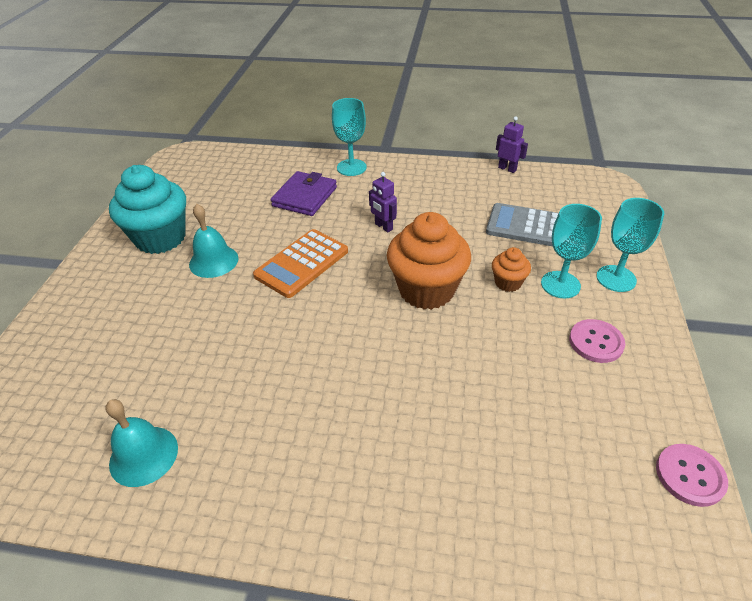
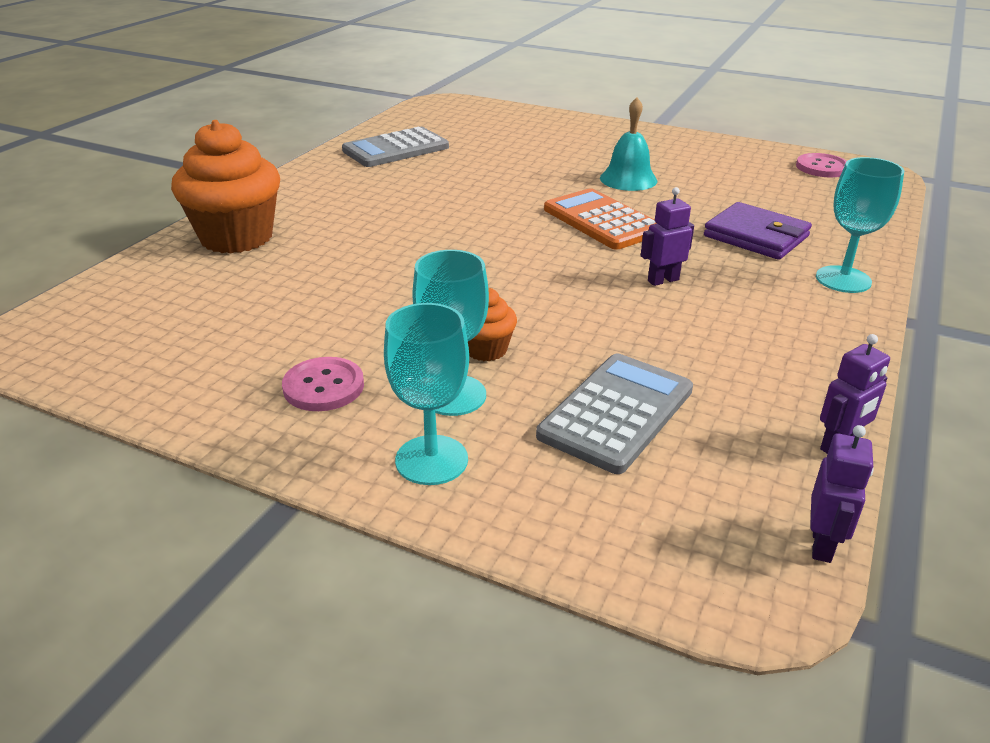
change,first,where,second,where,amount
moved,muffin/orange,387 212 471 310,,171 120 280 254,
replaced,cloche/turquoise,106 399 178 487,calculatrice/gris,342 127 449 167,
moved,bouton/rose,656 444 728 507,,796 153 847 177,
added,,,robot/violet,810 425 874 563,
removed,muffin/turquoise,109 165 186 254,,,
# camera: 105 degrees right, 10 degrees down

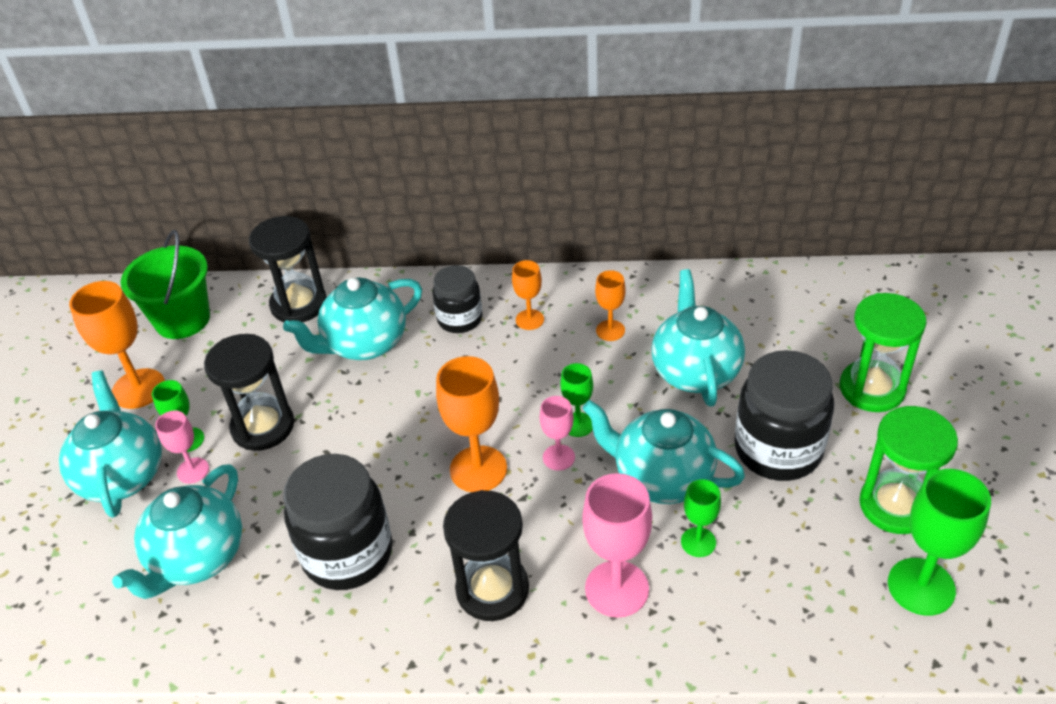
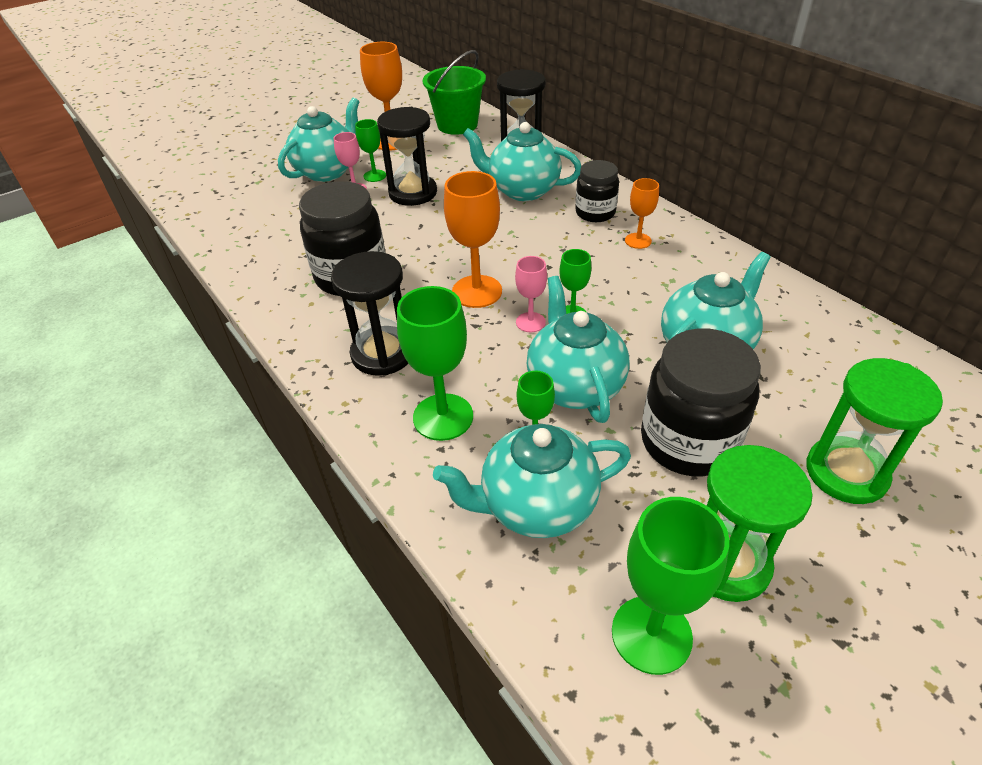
change,first,where,second,where,amount
recoloured,verre à pied/rose,582 473 652 618,verre à pied/vert,397 286 473 441,
moved,théière/turquoise,112 464 242 599,,433 424 631 538,
removed,verre à pied/orange,595 270 626 341,,,
# camera: 50 degrees right, 0 degrees up

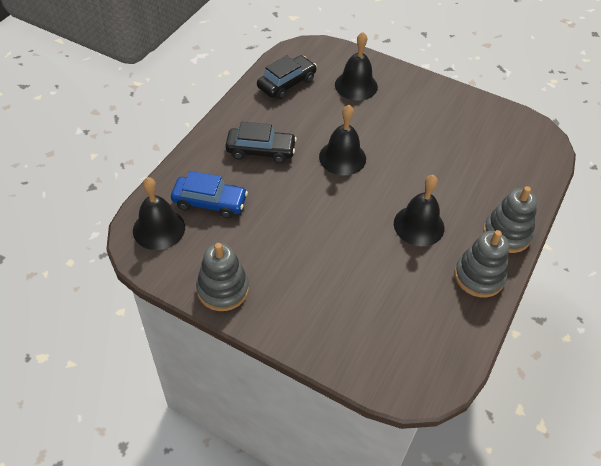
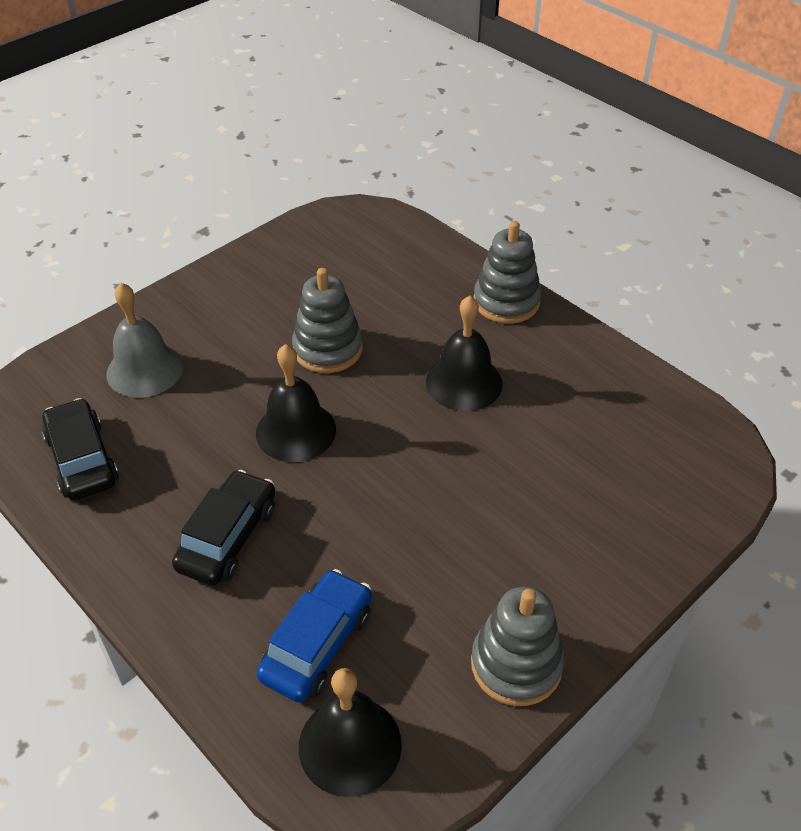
change,first,where,second,where,amount
recoloured,cloche/noir,335 32 378 101,cloche/gris,107 283 183 398,
moved,jouet à empiler/gris,454 230 509 297,,292 268 363 373,
# camera: 70 degrees left, 5 degrees down

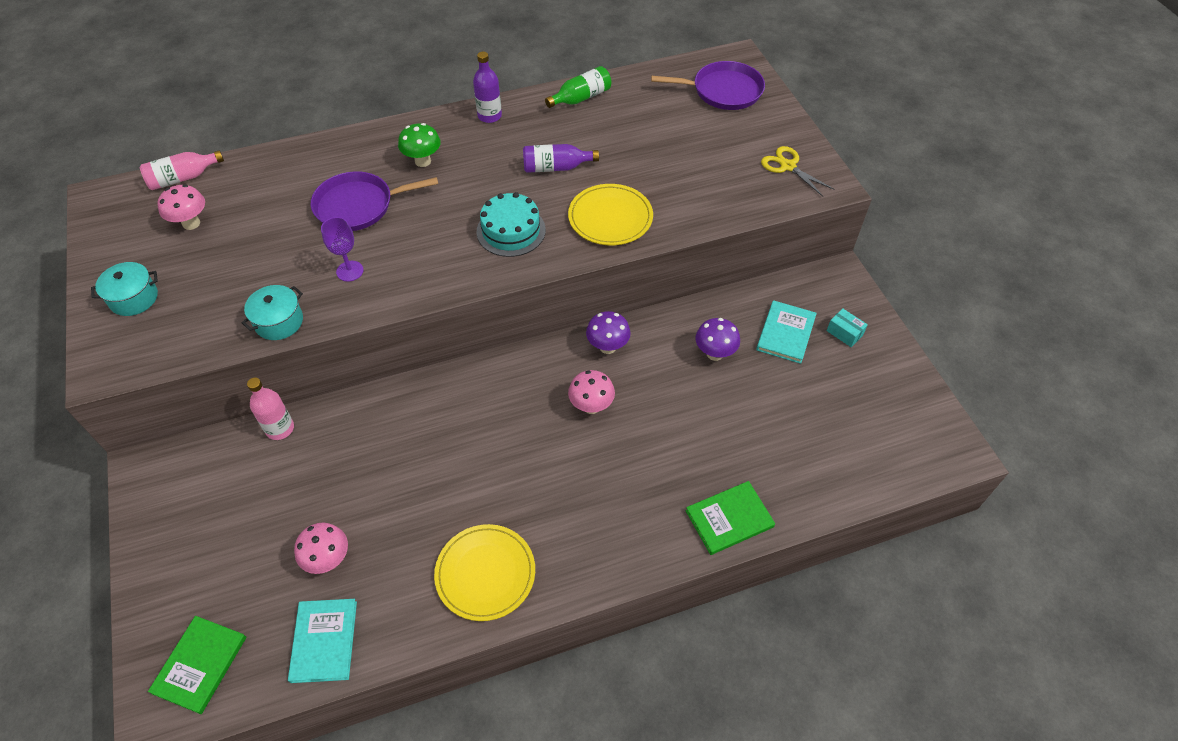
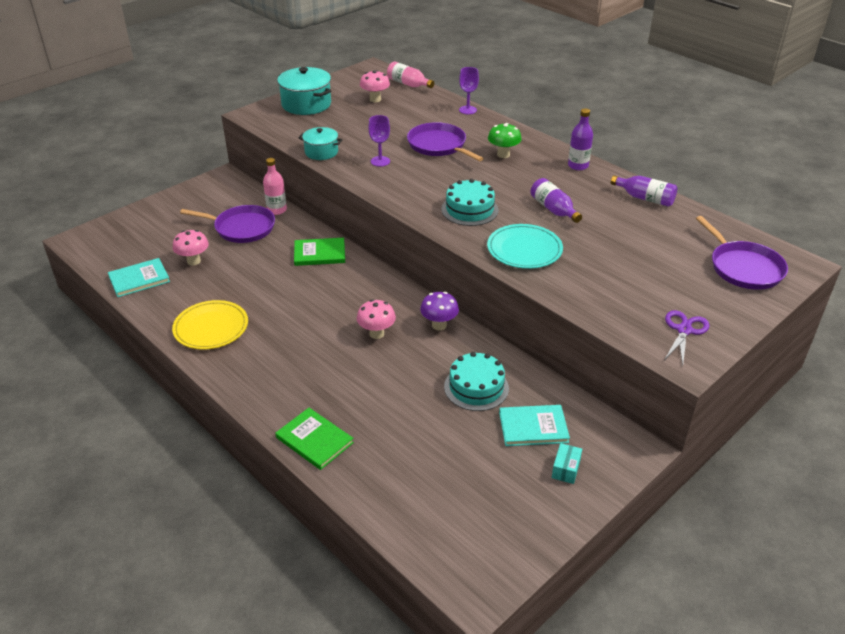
change,first,where,second,where,amount
added,,,poêle/violet,180 205 275 243,
resized,marmite/turquoise,91 262 158 316,,277 67 331 115,x1.62
moved,livre/vert,148 616 246 714,,294 238 345 266,
replaced,champignon/violet,696 318 740 361,gâteau/turquoise,444 352 509 411,
added,,,verre à pied/violet,459 67 479 114,
recoloured,assiette/jaune,568 184 653 245,assiette/turquoise,487 224 563 269,
recoloured,bouteille/vert,545 66 611 108,bouteille/violet,611 175 677 207,
recoloured,ciseaux/jaune,761 146 835 197,ciseaux/violet,665 310 710 365,
# camera: 65 degrees right, 15 degrees down

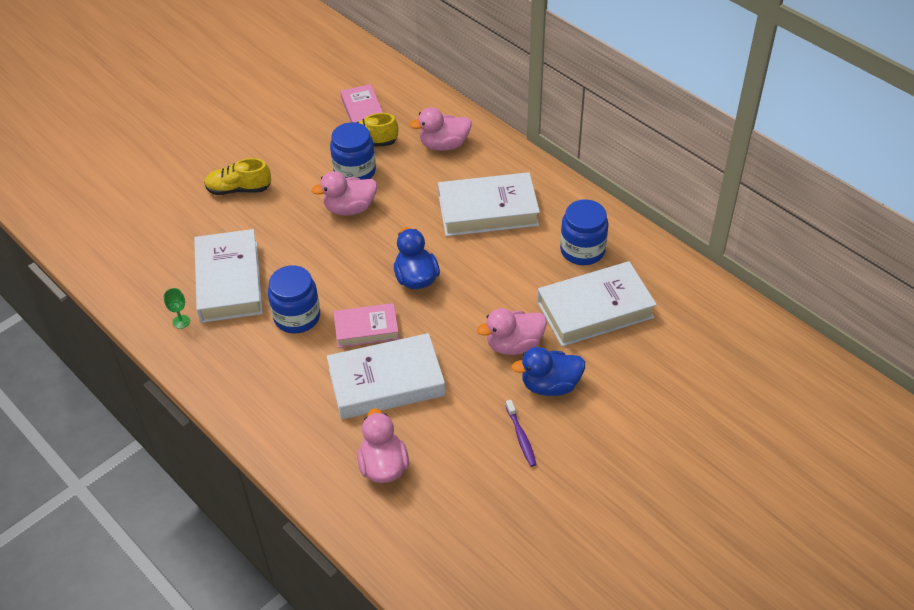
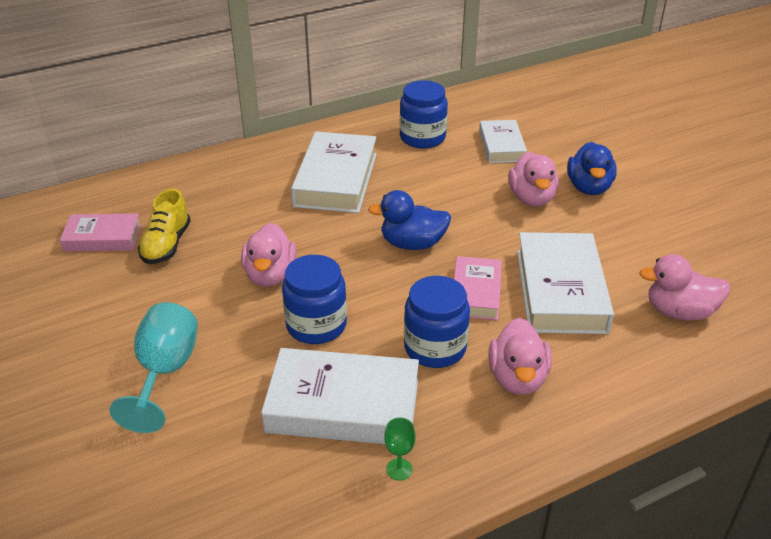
change,first,where,second,where,amount
replaced,chaussure/jaune,204 158 271 195,verre à pied/turquoise,110 302 198 433,
moved,bocal/bleu,330 122 376 180,,282 255 347 344,
resized,livre/blanc,537 261 657 347,,479 120 527 163,x0.60
moved,canard/rose,409 107 472 151,,488 318 552 395,
removed,brosse à dents/violet,506 400 537 467,,,
# camera: 75 degrees left, 10 degrees down

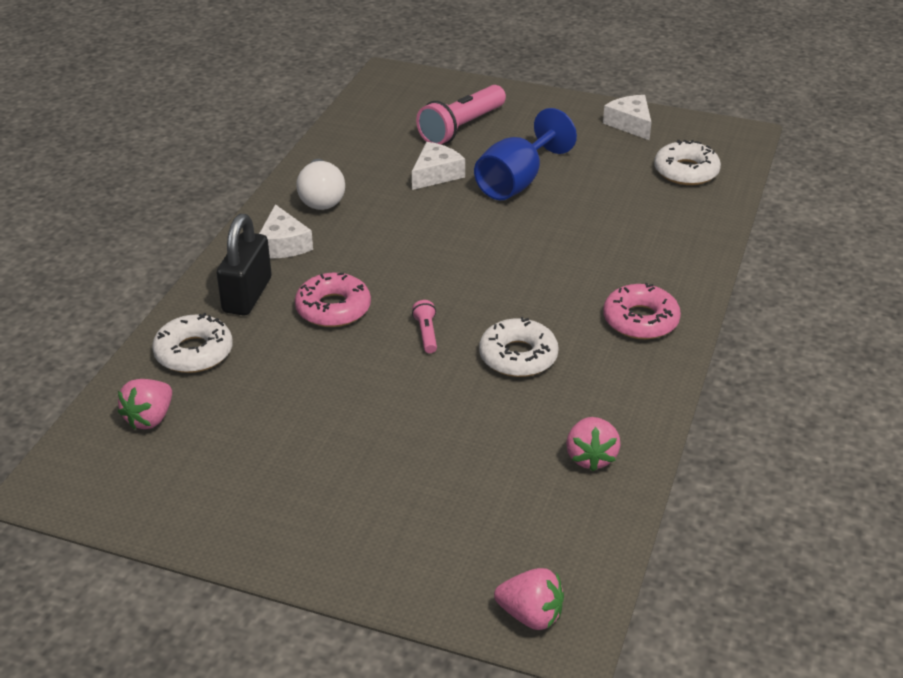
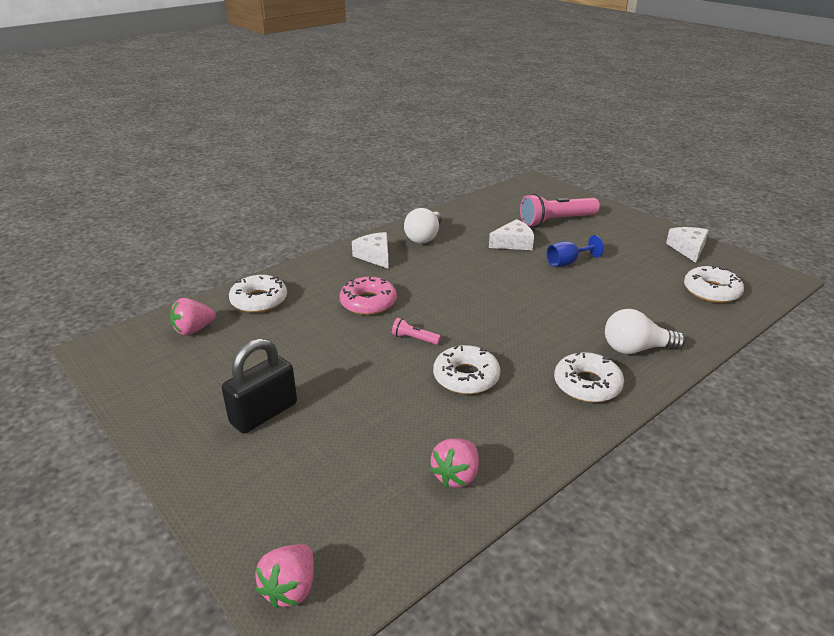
change,first,where,second,where,amount
moved,cadenas/noir,217 214 272 316,,222 338 297 434,
turned,fraise/rose,494 568 564 630,,255 544 314 608,60 degrees clockwise
turned,fromage/blanc,259 204 313 259,,352 232 389 269,135 degrees clockwise
turned,lampe de poche/rose,412 300 437 353,,392 318 441 345,90 degrees counterclockwise
resized,verre à pied/bleu,474 108 577 201,,547 235 604 267,x0.59
recoloured,beignet/rose,603 283 681 339,beignet/blanc,554 352 624 403,
added,,,ampoule/blanc,605 309 686 354,
# camera: 30 degrees right, 5 degrees down

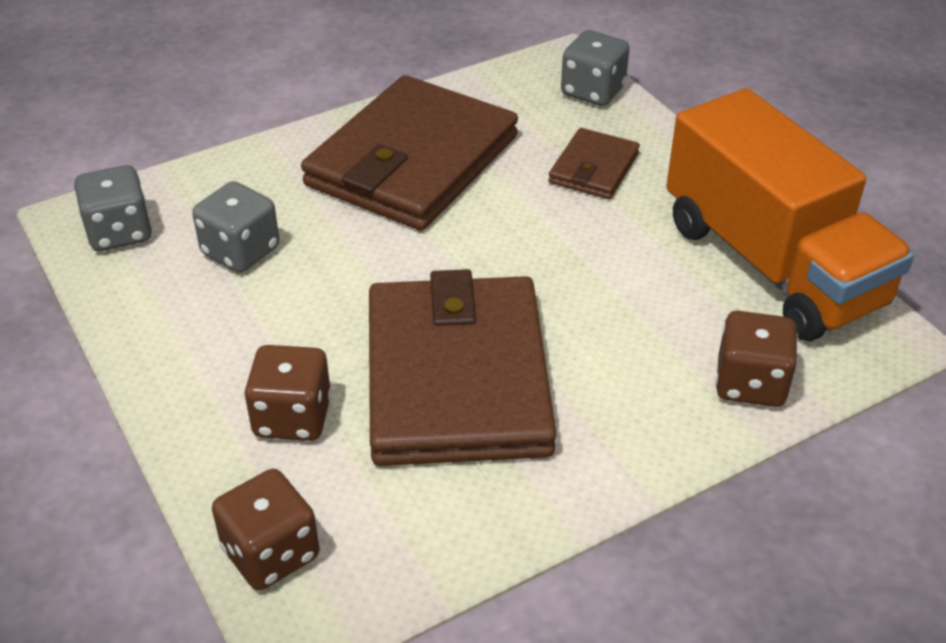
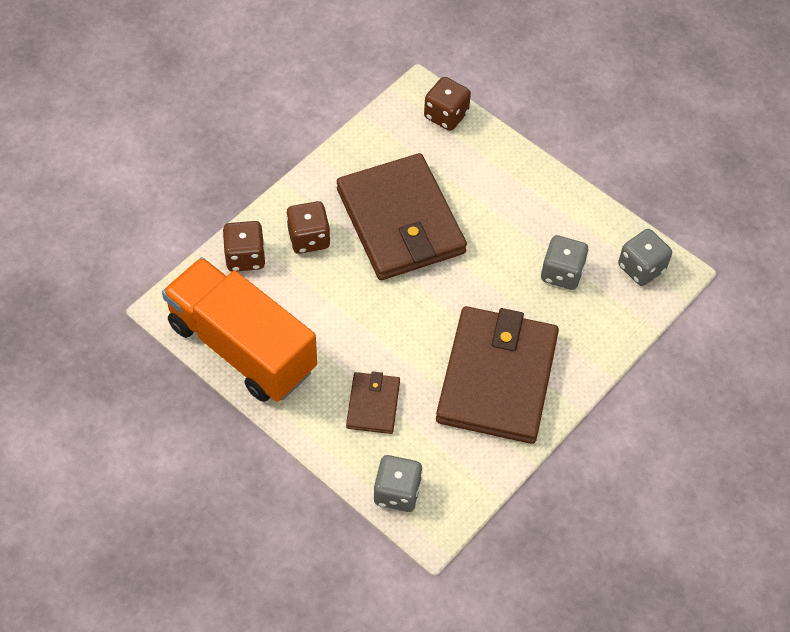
change,first,where,second,where,amount
moved,dé/marron,244 345 331 441,,286 201 330 254,
# camera: 160 degrees right, 15 degrees up

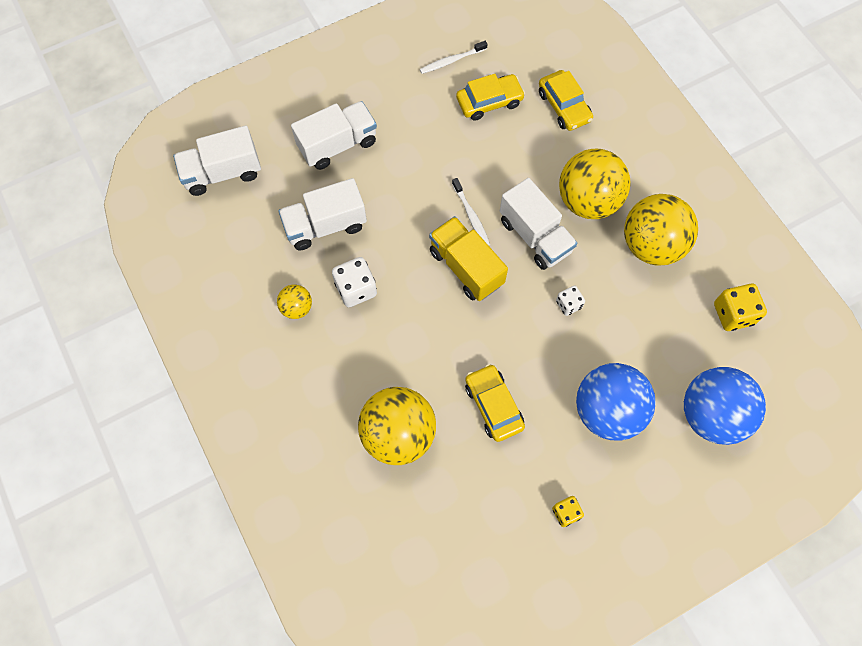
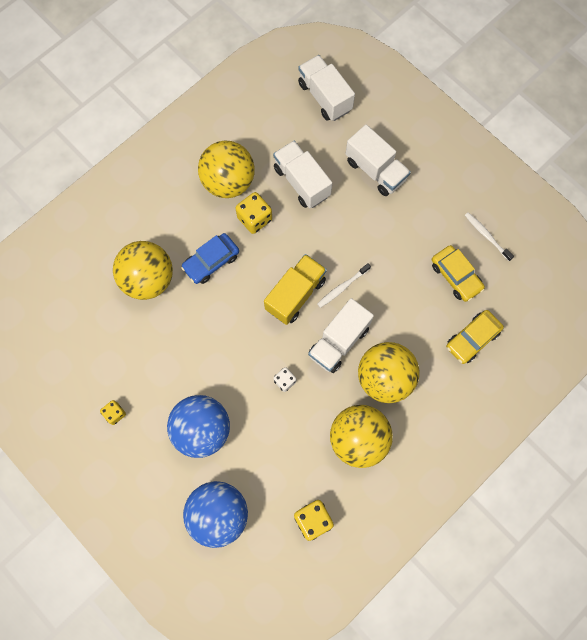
change,first,where,second,where,amount
added,,,voiture/bleu,181 233 239 284,
resized,balle/jaune,277 285 312 319,,198 141 255 198,x2.08
recoloured,dé/blanc,332 257 377 307,dé/jaune,235 192 272 234,
removed,voiture/jaune,465 364 525 442,,,
# camera: 75 degrees right, 5 degrees up

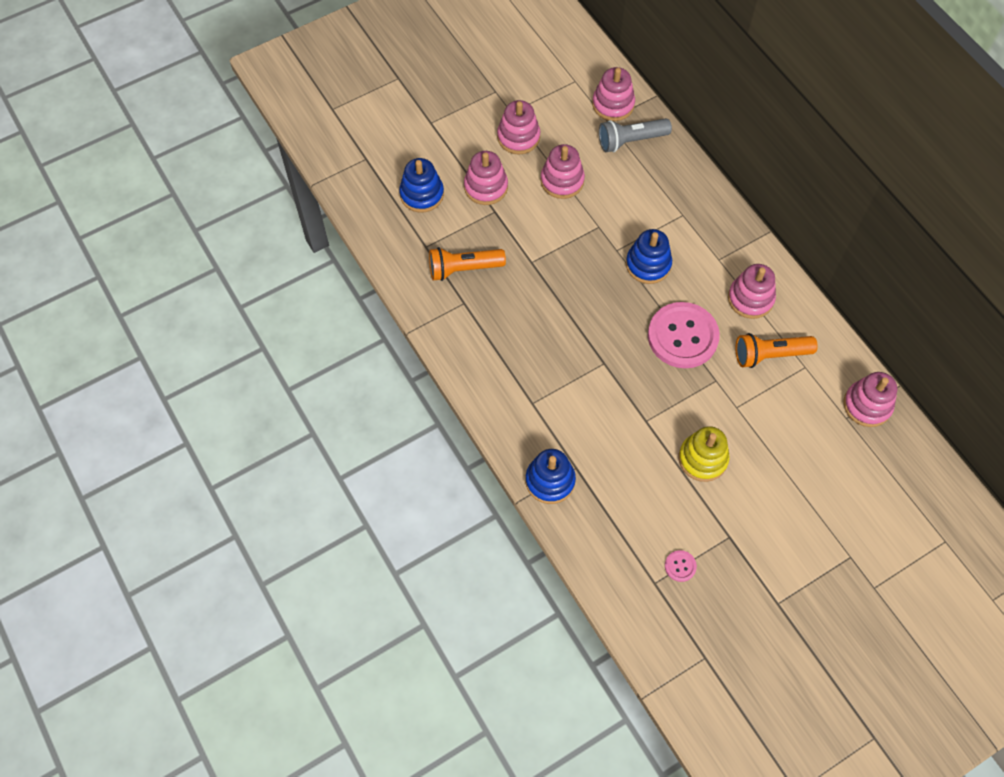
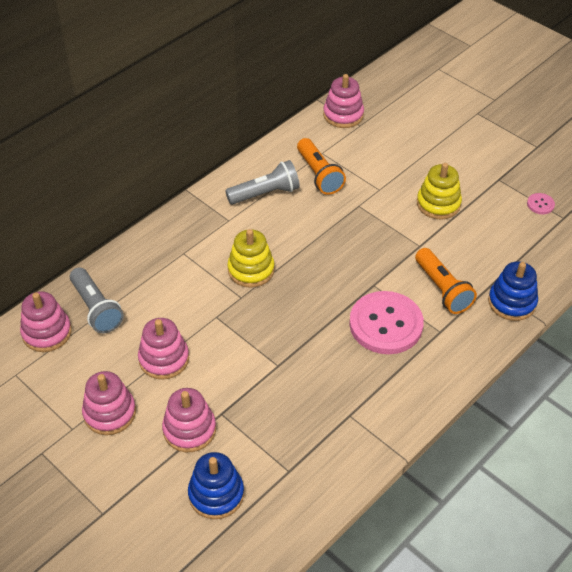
change,first,where,second,where,amount
replaced,jouet à empiler/rose,728 264 776 319,lampe de poche/gris,225 160 300 205,
recoloured,jouet à empiler/bleu,626 229 672 284,jouet à empiler/jaune,227 229 275 288,
moved,bouton/rose,648 302 720 368,,349 291 424 354,
moved,lampe de poche/orange,429 247 506 281,,415 248 477 314,
# camera: 105 degrees left, 15 degrees down

